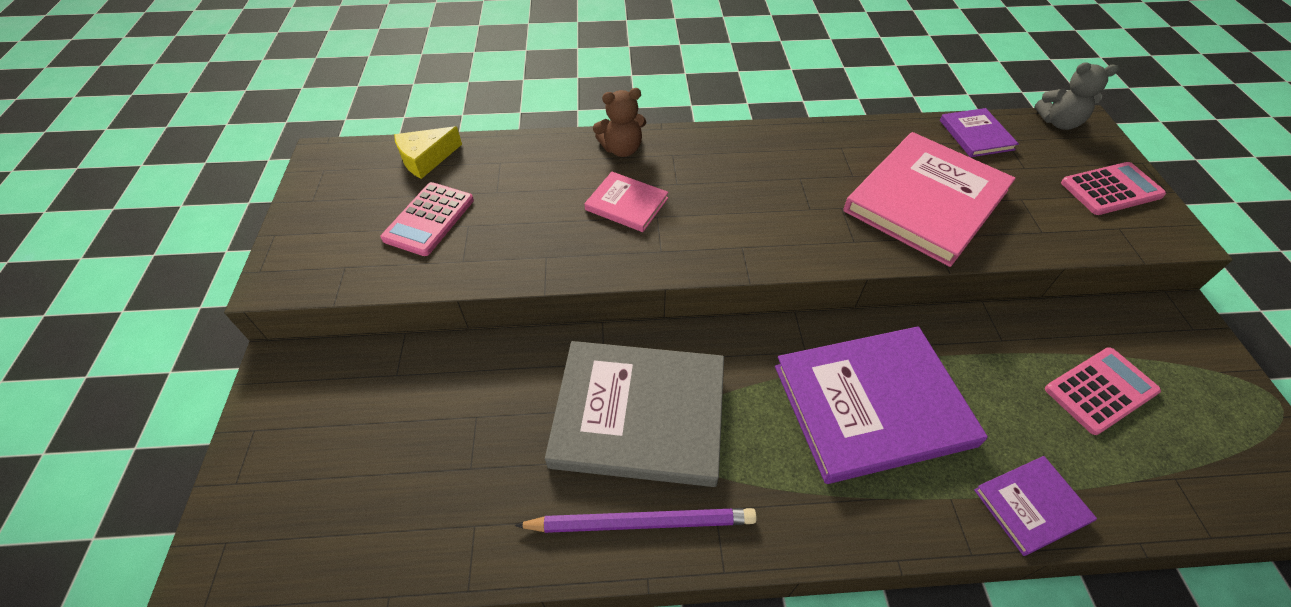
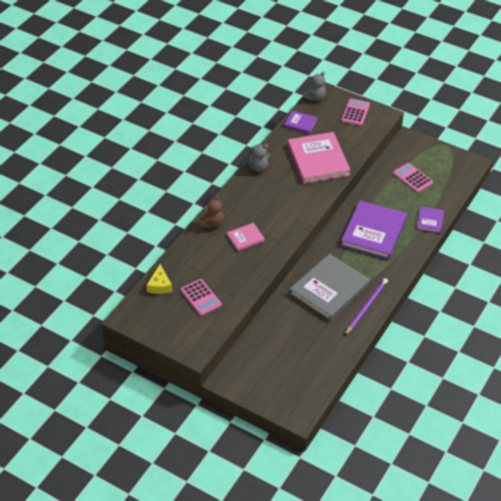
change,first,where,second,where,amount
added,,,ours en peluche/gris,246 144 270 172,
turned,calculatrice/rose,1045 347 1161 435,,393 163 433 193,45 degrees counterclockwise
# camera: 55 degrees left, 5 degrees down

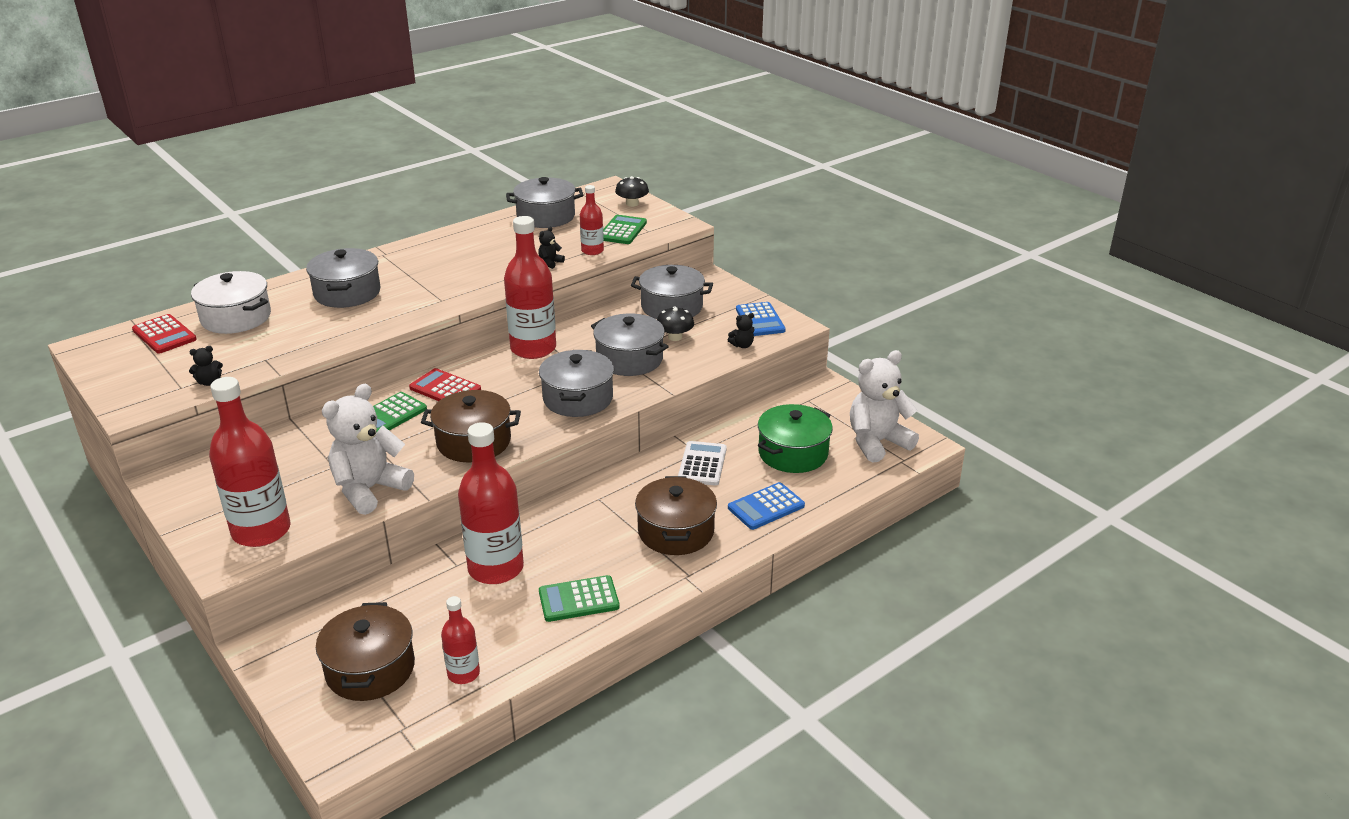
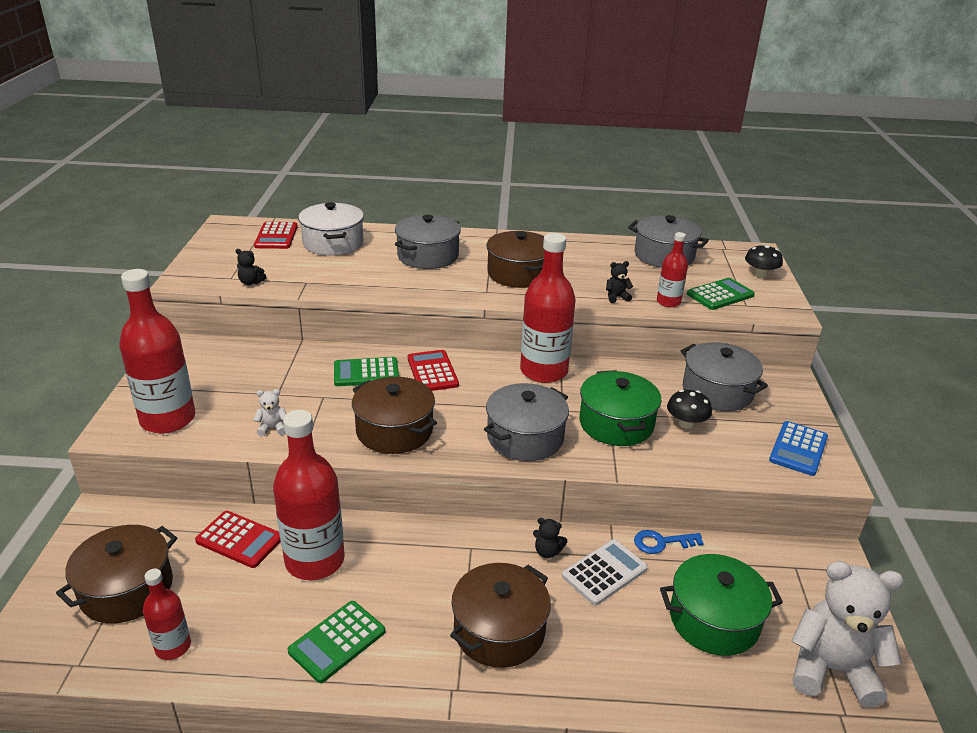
change,first,where,second,where,amount
added,,,calculatrice/rouge,195 511 281 568,
resized,ours en peluche/blanc,322 384 414 515,,254 389 286 437,x0.41
turned,calculatrice/vert,539 575 620 622,,288 601 385 683,75 degrees counterclockwise
added,,,marmite/marron,486 231 545 288,
moved,ours en peluche/noir,728 313 755 348,,533 518 567 558,
recoloured,marmite/gris,591 313 669 376,marmite/vert,579 370 662 446,
added,,,clé/bleu,634 530 704 554,
removed,calculatrice/bleu,728 482 805 530,,,
# camera: 40 degrees right, 0 degrees up

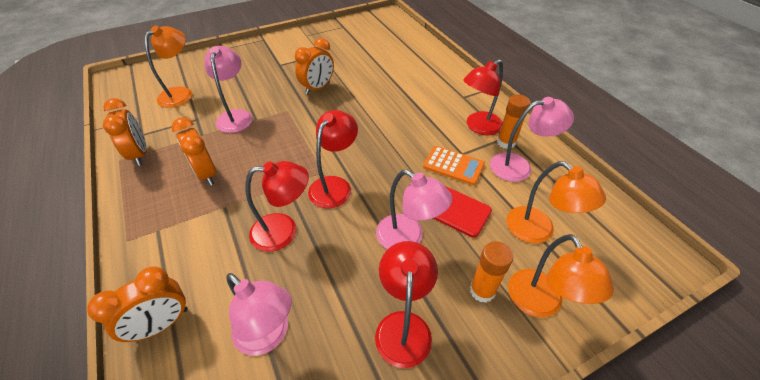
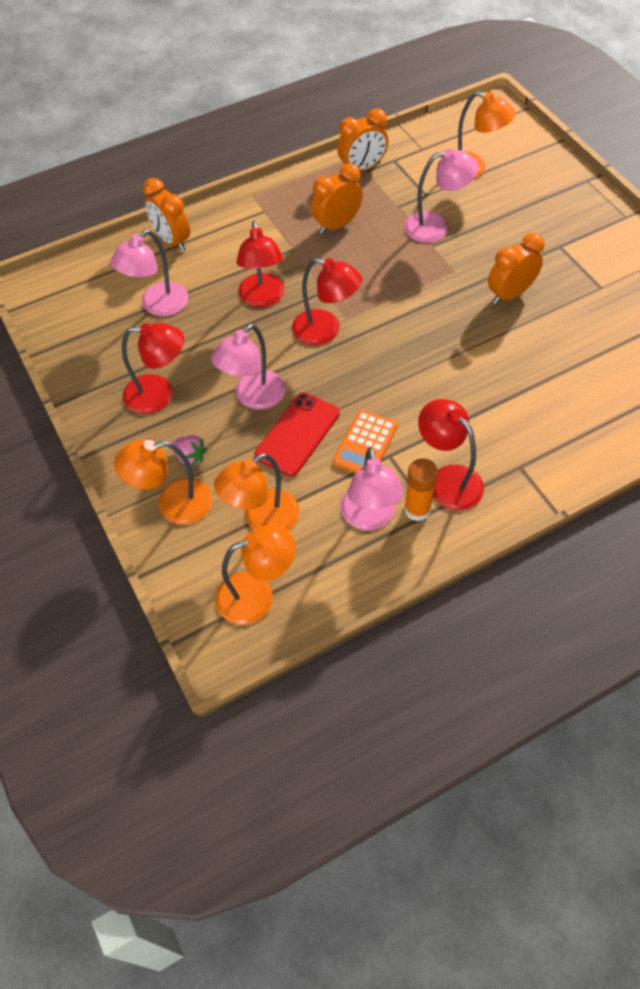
change,first,where,second,where,amount
replaced,bâton de colle/orange,470 241 513 303,fraise/rose,172 435 207 467,
added,,,lampe/orange,215 525 296 625,
turned,réveil/orange,295 38 334 95,,488 233 544 304,105 degrees clockwise
# camera: 90 degrees right, 10 degrees up

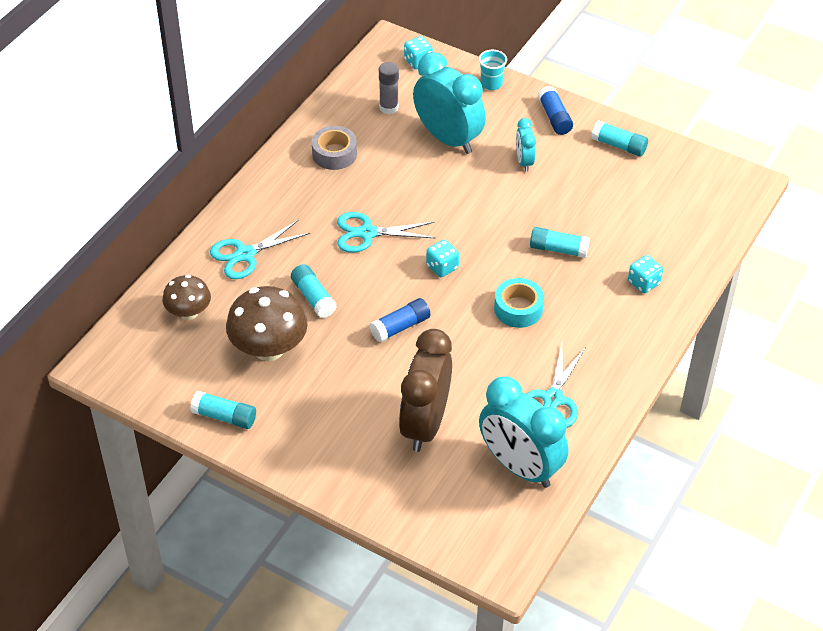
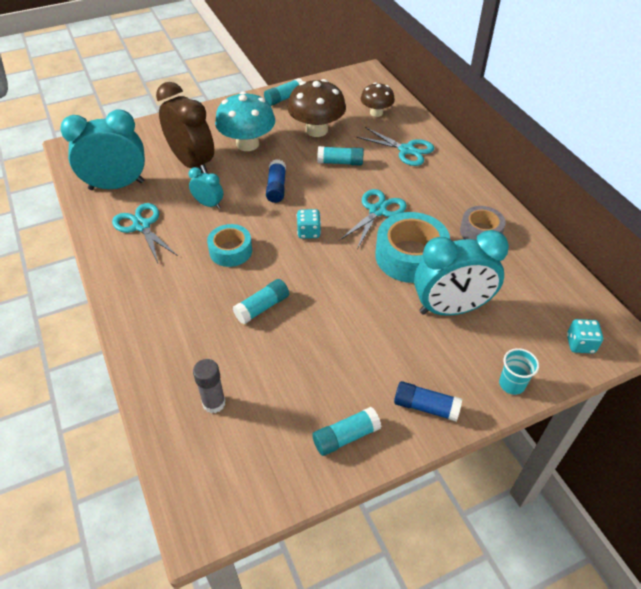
change,first,where,second,where,amount
moved,réveil/turquoise,516 118 536 172,,189 167 223 209,
moved,bâton de colle/gris,379 62 399 114,,193 359 226 413,
added,,,champignon/turquoise,215 91 275 151,
turned,ciseaux/turquoise,210 220 310 279,,357 127 434 166,120 degrees clockwise
added,,,ruban adhésif/turquoise,375 212 450 283,
removed,dé/turquoise,628 255 663 294,,,
# camera: 125 degrees right, 0 degrees up

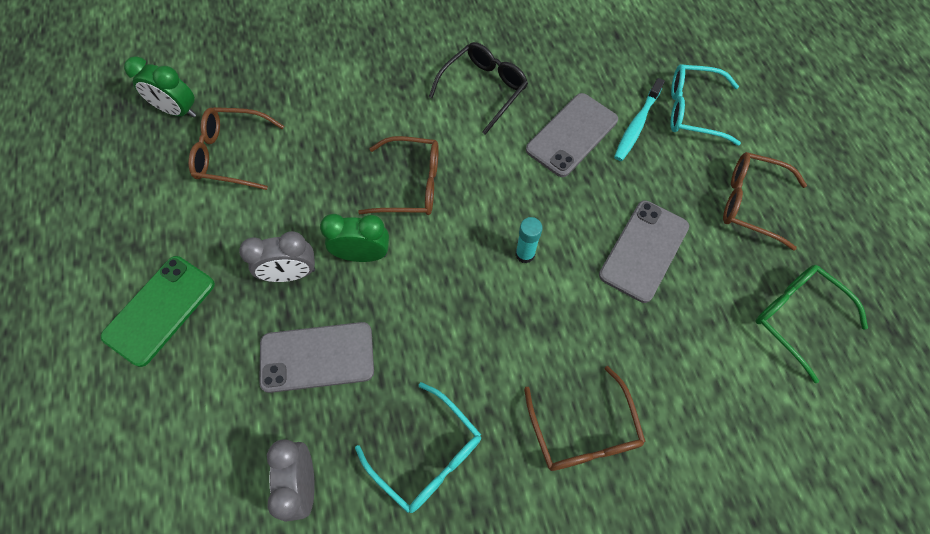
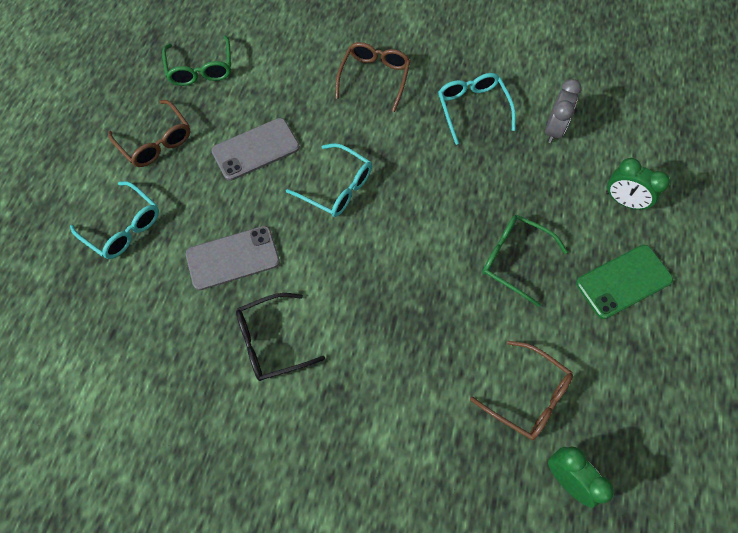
change,first,where,second,where,amount
replaced,bâton de colle/turquoise,515 217 543 263,lunettes/turquoise,286 143 372 217,
replaced,réveil/gris,239 231 315 282,lunettes/vert,482 215 568 307,
moved,réveil/vert,320 214 389 262,,606 158 670 211,
removed,téléphone/gris,259 322 374 393,,,
removed,lunettes/marron,358 136 439 215,,,
removed,brosse à dents/turquoise,614 78 665 161,,,
# camera: 150 degrees left, 0 degrees up

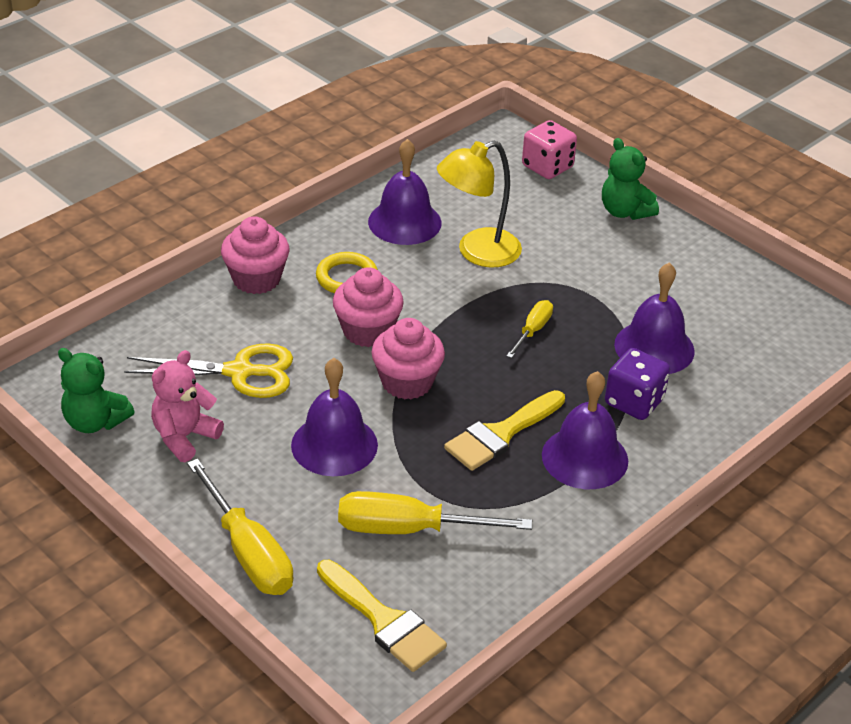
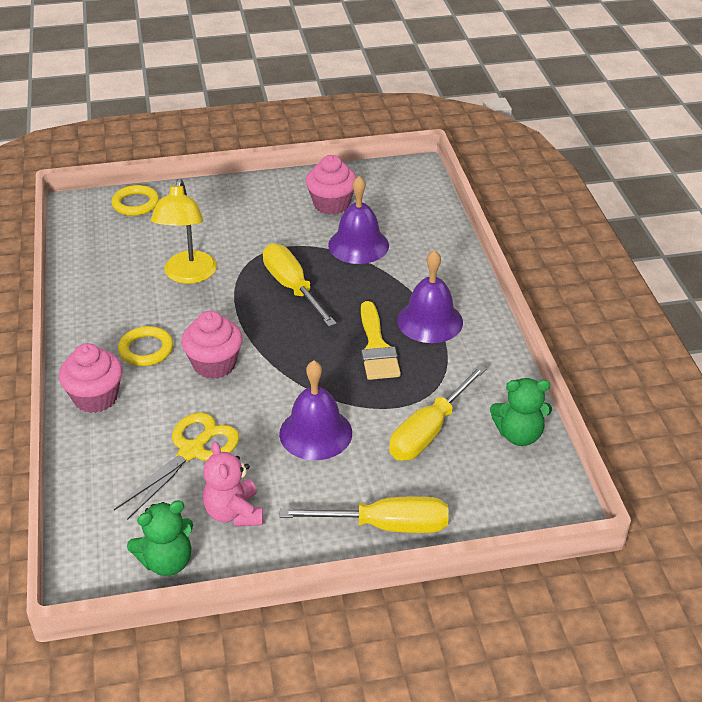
change,first,where,second,where,amount
replaced,dé/rose,522 120 577 179,anneau/jaune,112 185 159 216,
resized,tournevis/jaune,507 300 553 358,,263 243 337 327,x1.83
moved,muffin/rose,371 318 445 399,,306 155 357 215,
moved,ours en peluche/vert,602 138 659 220,,490 378 552 446,
removed,pinceau/jaune,317 560 447 672,,,
removed,cloche/violet,368 139 441 245,,,
removed,dé/violet,605 348 670 420,,,
# camera: 55 degrees left, 0 degrees up

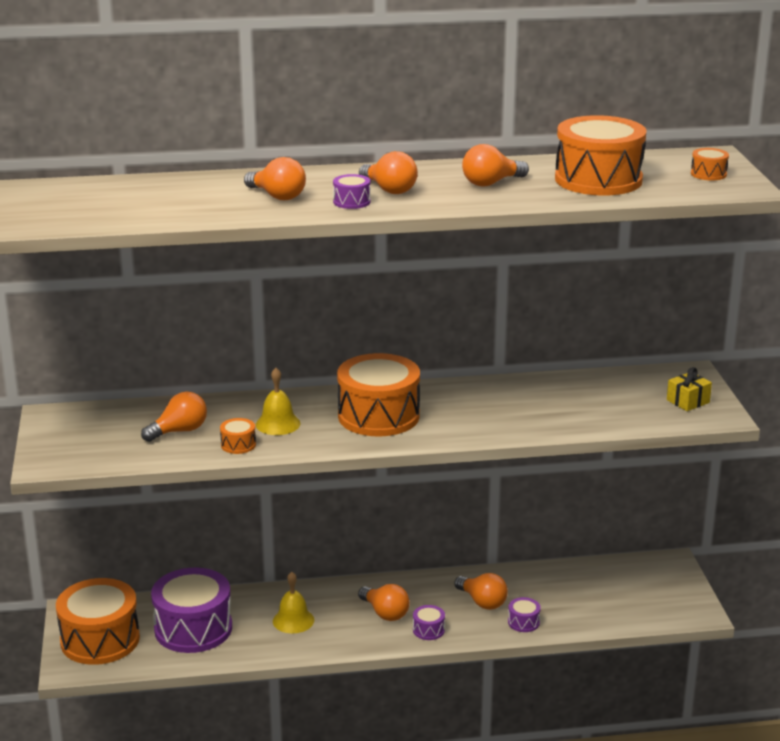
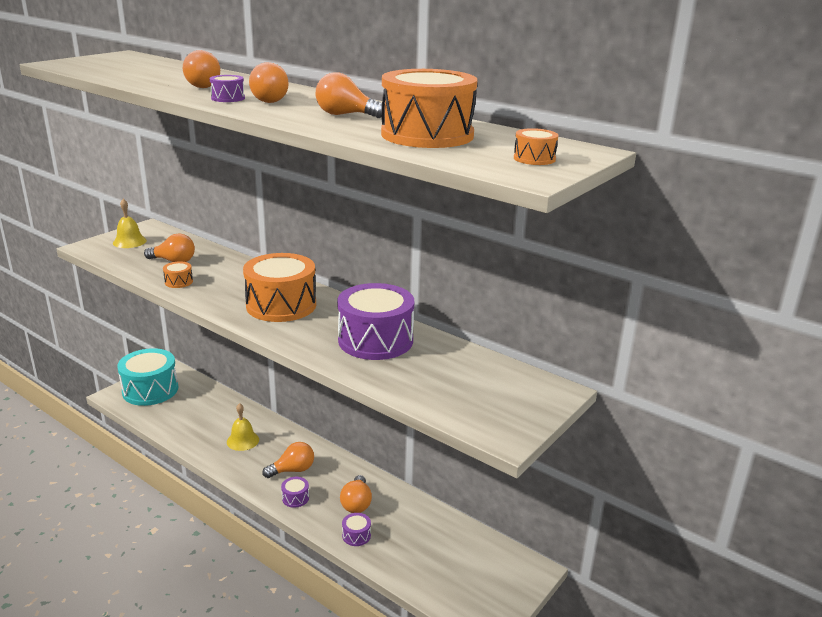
change,first,where,second,where,amount
moved,cloche/jaune,256 368 300 435,,113 199 147 248,
recoloured,tambour/orange,56 578 140 665,tambour/turquoise,117 348 179 406,
turned,ampoule/orange,358 584 410 621,,262 442 314 478,120 degrees counterclockwise
moved,tambour/violet,151 568 232 653,,337 283 414 360,
removed,cadeau/jaune,667 367 712 411,,,
# camera: 45 degrees right, 0 degrees up

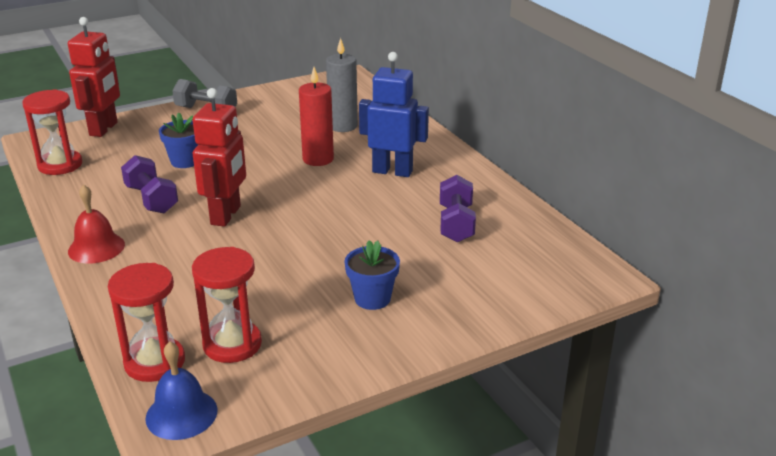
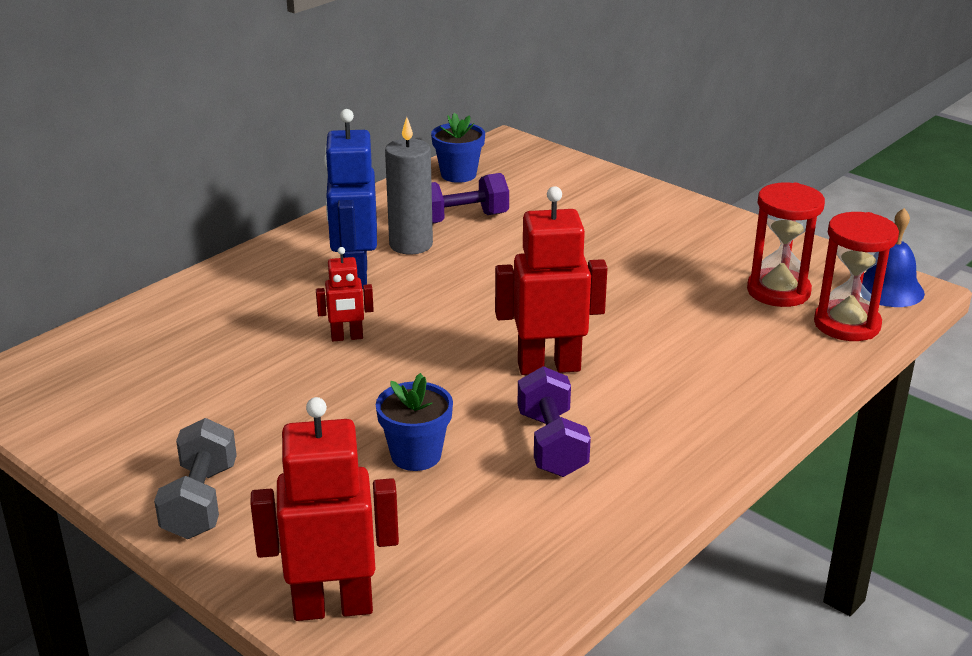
change,first,where,second,where,amount
replaced,bougie/rouge,299 67 334 166,robot/rouge,316 247 374 341,
moved,bougie/gris,326 38 358 132,,385 117 433 255,
moved,pot de fleurs/bleu,344 240 400 310,,431 113 485 183,
turned,haltère/violet,121 155 178 213,,518 366 591 477,45 degrees counterclockwise
removed,sablier/rouge,22 89 82 175,,,
removed,cloche/rouge,68 185 125 264,,,
# camera: 110 degrees left, 0 degrees up

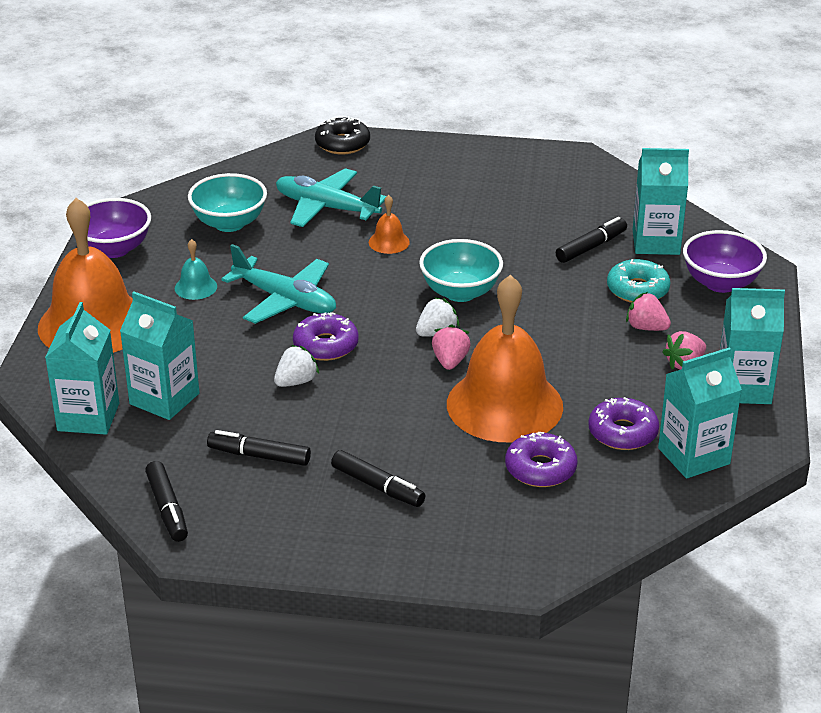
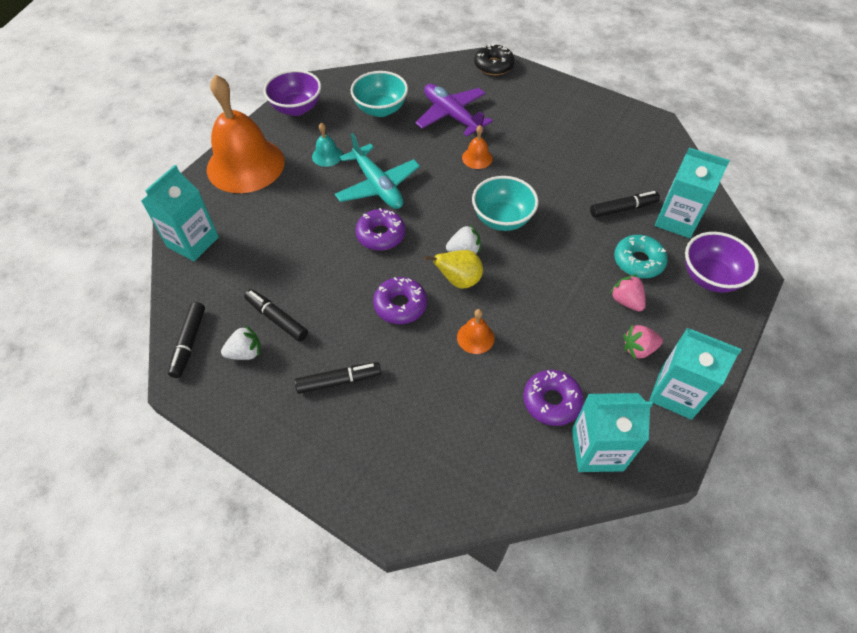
change,first,where,second,where,amount
moved,fraise/blanc,274 345 319 387,,221 325 261 360,
turned,feutre/noir,331 450 425 507,,295 362 381 394,75 degrees counterclockwise
moved,beignet/violet,505 432 578 487,,373 277 427 324,
recoloured,avion/turquoise,276 168 387 227,avion/violet,415 84 493 136,
replaced,fraise/rose,432 324 471 370,poire/jaune,424 250 483 289,
resized,cloche/orange,447 275 563 442,,457 309 495 354,x0.40
removed,brique de lait/turquoise,120 292 200 420,,,
# camera: 25 degrees right, 20 degrees up

